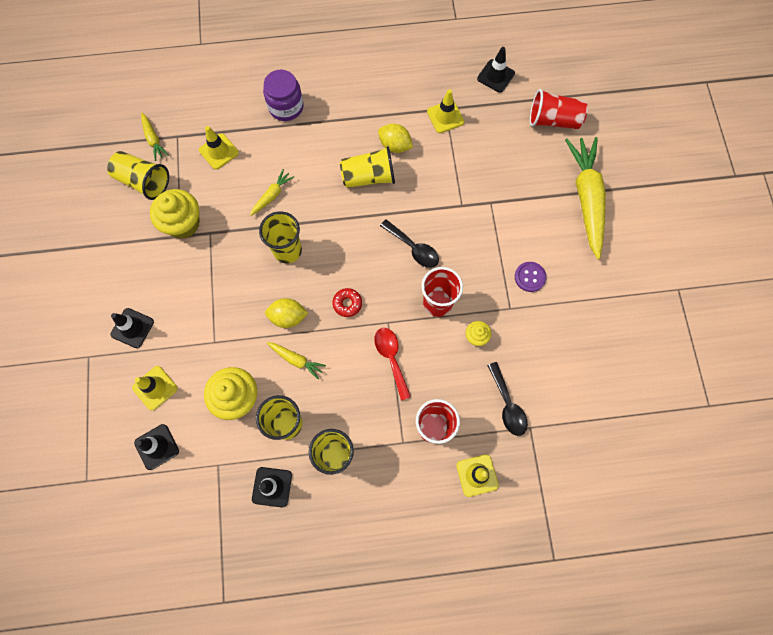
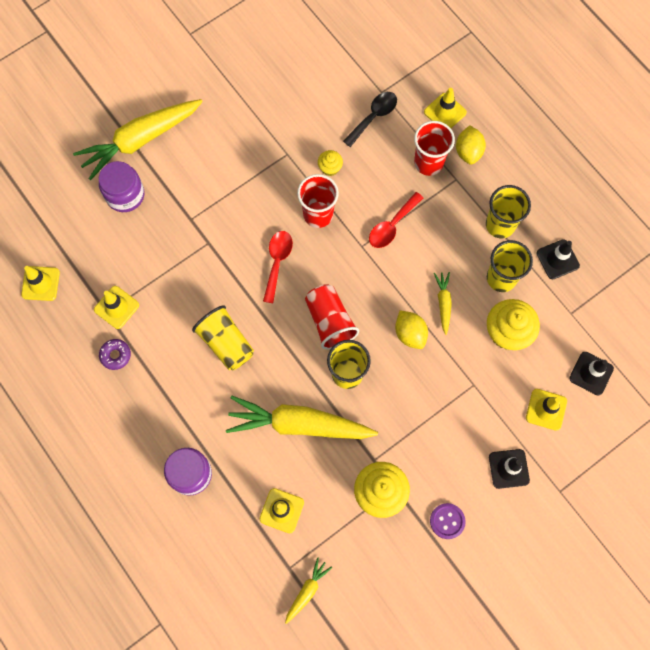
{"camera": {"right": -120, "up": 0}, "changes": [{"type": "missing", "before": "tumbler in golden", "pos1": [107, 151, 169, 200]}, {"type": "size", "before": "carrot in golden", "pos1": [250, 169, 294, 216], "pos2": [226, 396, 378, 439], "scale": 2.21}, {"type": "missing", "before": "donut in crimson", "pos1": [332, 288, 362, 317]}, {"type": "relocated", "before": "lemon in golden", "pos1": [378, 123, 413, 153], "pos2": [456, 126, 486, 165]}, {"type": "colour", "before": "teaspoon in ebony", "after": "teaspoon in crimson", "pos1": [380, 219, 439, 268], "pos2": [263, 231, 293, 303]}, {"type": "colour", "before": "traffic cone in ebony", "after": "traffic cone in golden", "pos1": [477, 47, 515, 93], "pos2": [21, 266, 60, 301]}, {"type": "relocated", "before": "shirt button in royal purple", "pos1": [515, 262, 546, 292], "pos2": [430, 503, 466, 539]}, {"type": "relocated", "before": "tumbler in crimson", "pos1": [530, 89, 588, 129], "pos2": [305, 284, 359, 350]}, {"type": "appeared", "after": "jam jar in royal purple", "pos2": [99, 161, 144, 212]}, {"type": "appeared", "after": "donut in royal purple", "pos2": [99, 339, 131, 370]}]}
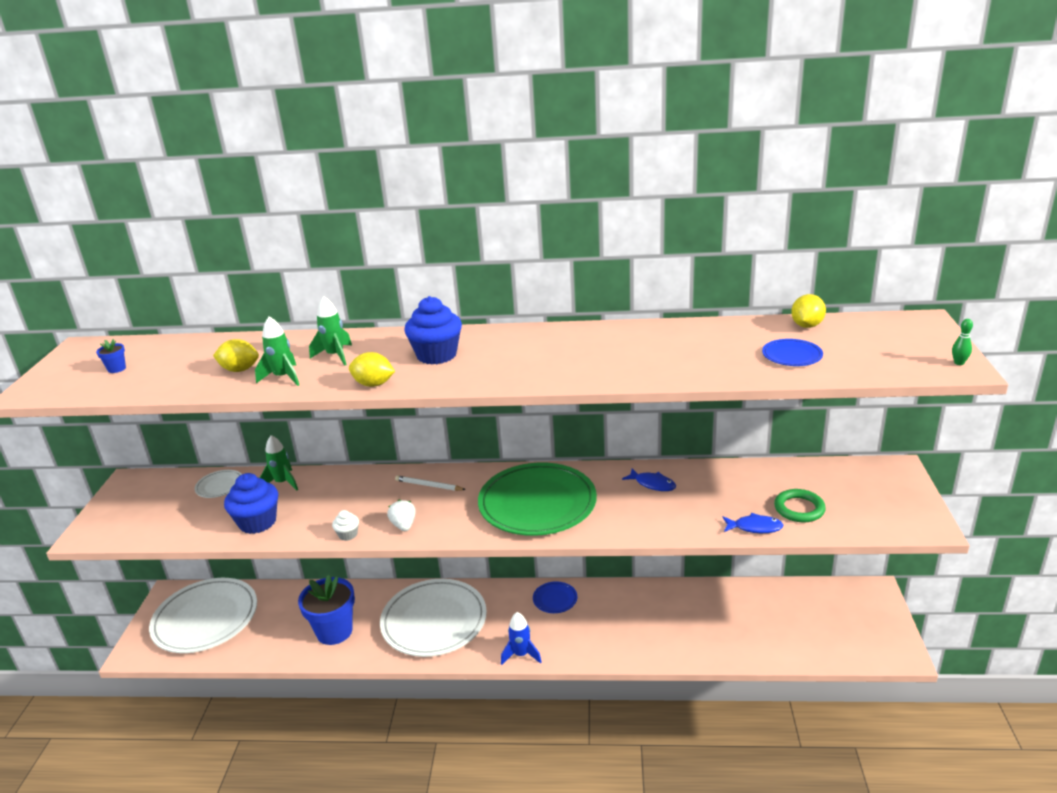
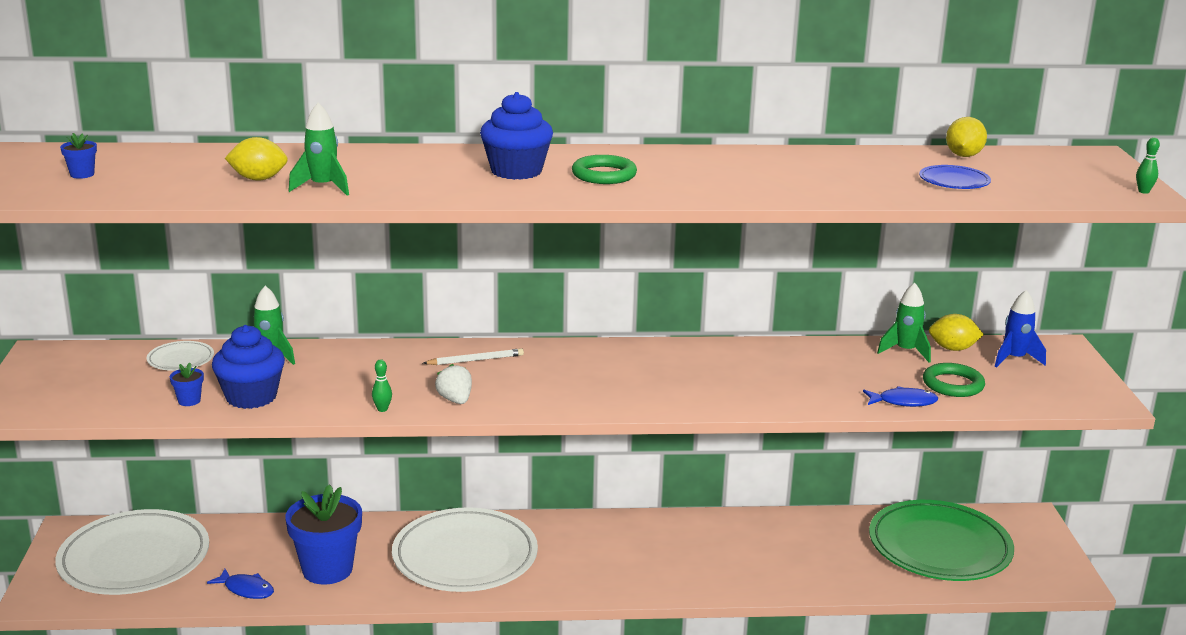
{"camera": {"right": -10, "up": -5}, "changes": [{"type": "relocated", "before": "rocket in green", "pos1": [309, 296, 352, 366], "pos2": [877, 283, 931, 363]}, {"type": "exchanged", "before": "muffin in snow-white", "after": "bowling pin in green", "pos1": [332, 510, 359, 541], "pos2": [372, 359, 392, 412]}, {"type": "relocated", "before": "lemon in golden", "pos1": [349, 352, 395, 387], "pos2": [929, 314, 984, 351]}, {"type": "spun", "before": "wooden pencil in snow-white", "pos1": [395, 475, 466, 491], "pos2": [423, 348, 524, 365], "turn": 150}, {"type": "relocated", "before": "flat dish in green", "pos1": [478, 463, 597, 536], "pos2": [869, 500, 1014, 581]}, {"type": "relocated", "before": "rocket in cobalt", "pos1": [501, 612, 541, 665], "pos2": [994, 290, 1046, 368]}, {"type": "missing", "before": "flat dish in cobalt", "pos1": [533, 581, 577, 613]}, {"type": "relocated", "before": "fish in cobalt", "pos1": [622, 468, 676, 491], "pos2": [207, 569, 274, 599]}, {"type": "appeared", "after": "flower pot in cobalt", "pos2": [170, 362, 204, 406]}, {"type": "appeared", "after": "ring in green", "pos2": [572, 155, 637, 184]}]}
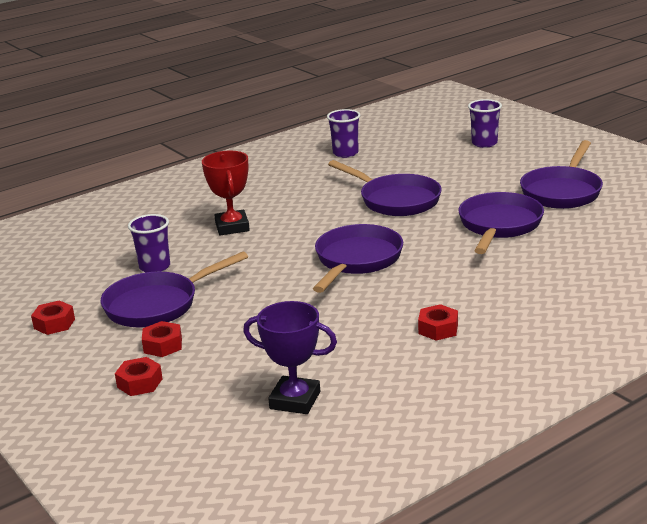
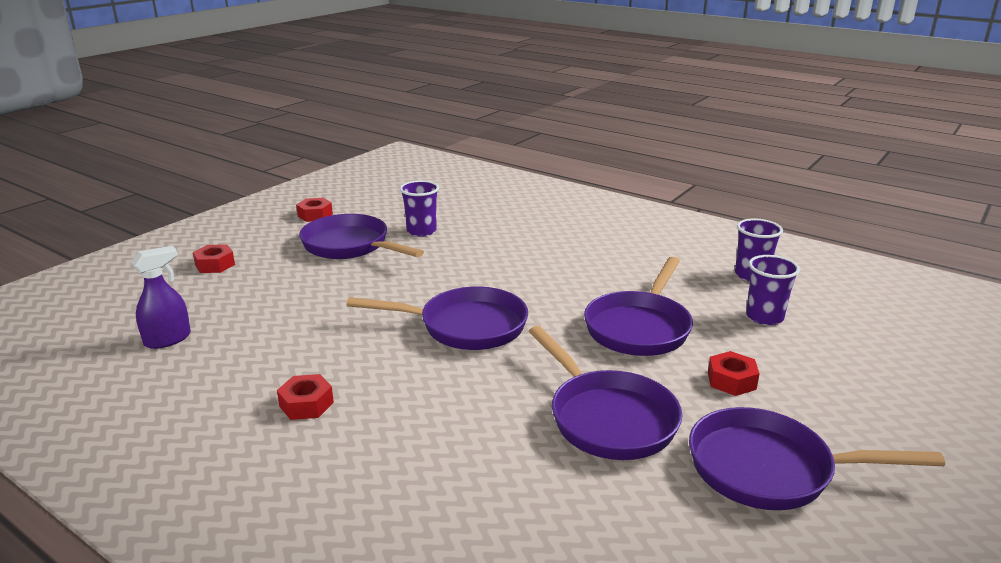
{"camera": {"right": 70, "up": 0}, "changes": [{"type": "relocated", "before": "nut in crimson", "pos1": [142, 321, 182, 357], "pos2": [708, 351, 760, 396]}, {"type": "missing", "before": "trophy in crimson", "pos1": [202, 151, 250, 235]}, {"type": "exchanged", "before": "trophy in royal purple", "after": "spray cleaner in royal purple", "pos1": [243, 301, 337, 414], "pos2": [131, 246, 191, 349]}, {"type": "spun", "before": "frying pan in royal purple", "pos1": [458, 192, 544, 254], "pos2": [529, 326, 682, 460], "turn": 60}, {"type": "relocated", "before": "tumbler in royal purple", "pos1": [468, 99, 502, 148], "pos2": [746, 255, 800, 325]}]}
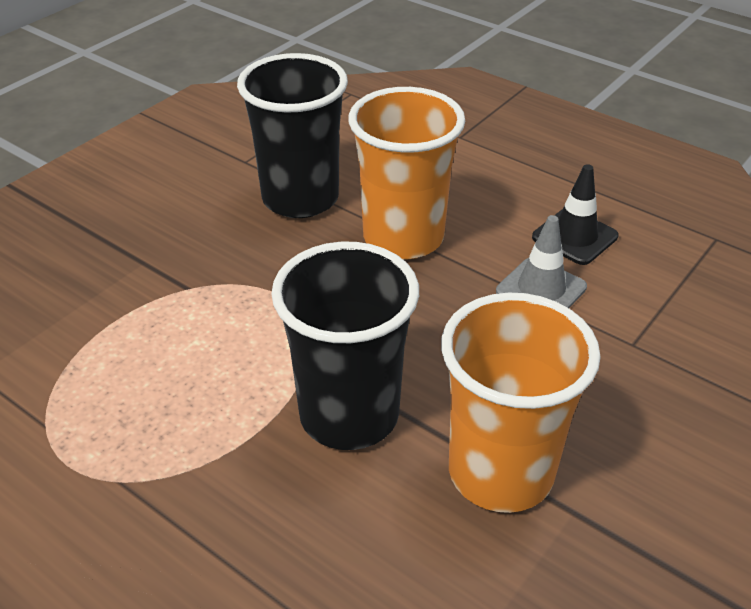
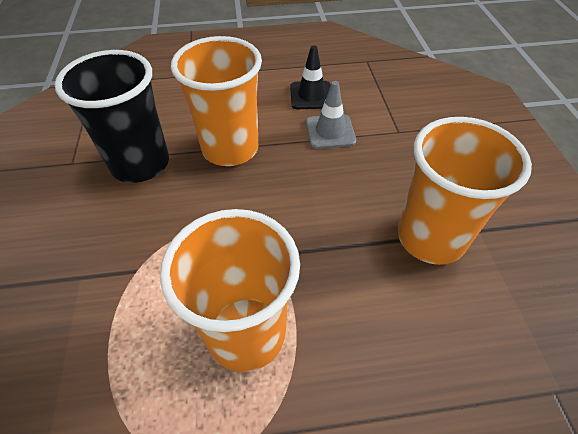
{"camera": {"right": -45, "up": 10}, "changes": [{"type": "missing", "before": "tumbler in ebony", "pos1": [271, 242, 419, 450]}, {"type": "appeared", "after": "tumbler in orange", "pos2": [160, 209, 300, 372]}]}
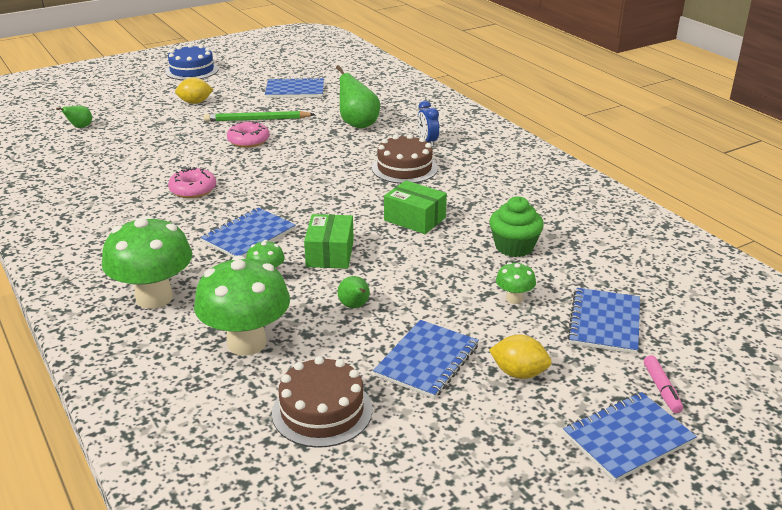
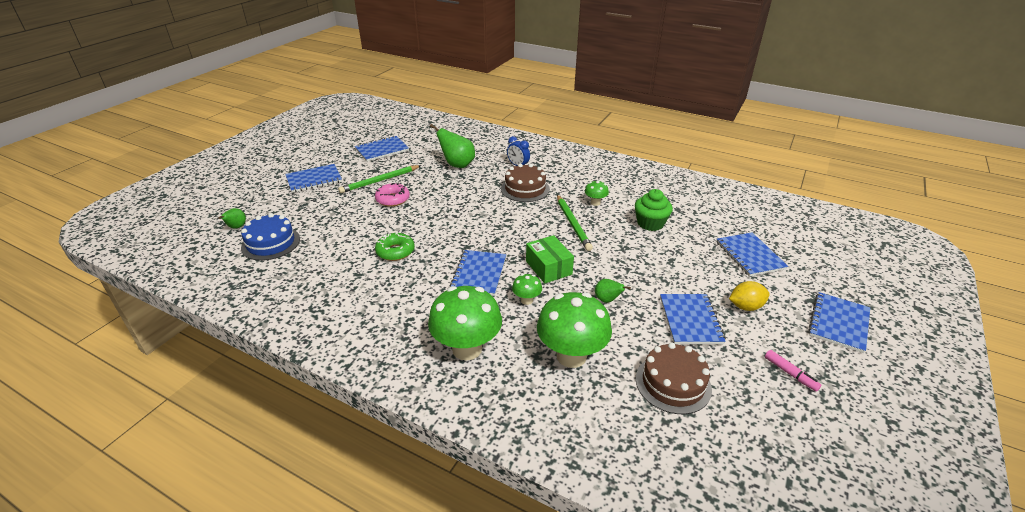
{"camera": {"right": -30, "up": 5}, "changes": [{"type": "relocated", "before": "layer cake in cobalt", "pos1": [165, 44, 219, 80], "pos2": [241, 213, 300, 260]}, {"type": "colour", "before": "donut in rose-pink", "after": "donut in green", "pos1": [168, 167, 216, 198], "pos2": [375, 232, 415, 261]}, {"type": "exchanged", "before": "lemon in golden", "after": "exercise book in cobalt", "pos1": [175, 77, 214, 104], "pos2": [285, 164, 342, 193]}, {"type": "exchanged", "before": "parcel in green", "after": "wooden pencil in green", "pos1": [384, 180, 447, 234], "pos2": [557, 195, 593, 251]}, {"type": "relocated", "before": "fungus in green", "pos1": [496, 262, 536, 304], "pos2": [585, 180, 609, 206]}, {"type": "relocated", "before": "marker in rose-pink", "pos1": [644, 355, 683, 413], "pos2": [765, 350, 821, 392]}]}
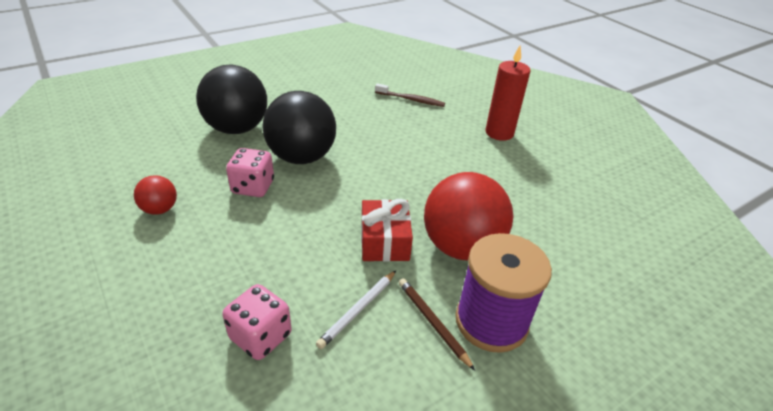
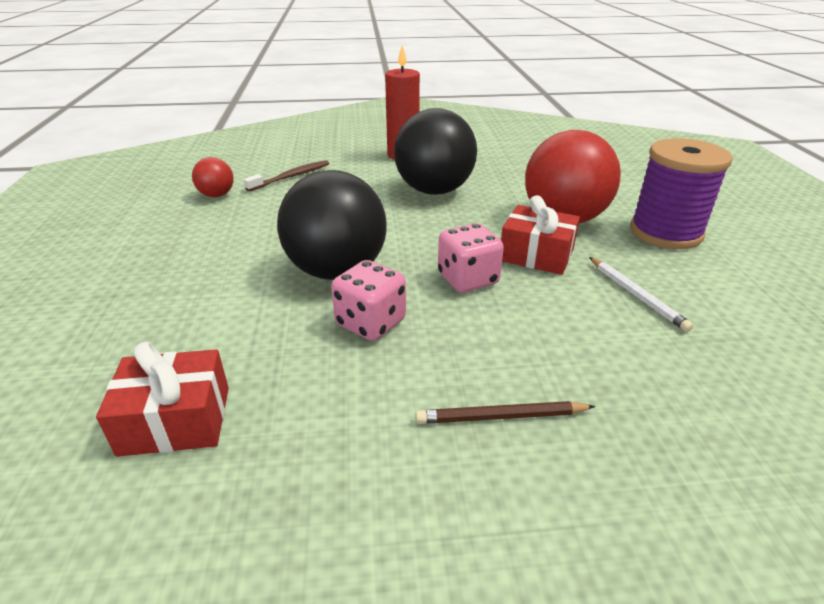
{"camera": {"right": -60, "up": -5}, "changes": [{"type": "relocated", "before": "play ball in crimson", "pos1": [134, 175, 177, 215], "pos2": [192, 157, 234, 197]}, {"type": "relocated", "before": "play ball in ebony", "pos1": [196, 65, 267, 134], "pos2": [394, 108, 477, 195]}, {"type": "relocated", "before": "game die in rose-pink", "pos1": [222, 284, 292, 360], "pos2": [438, 223, 504, 293]}, {"type": "relocated", "before": "wooden pencil in brown", "pos1": [399, 278, 475, 371], "pos2": [415, 401, 595, 424]}, {"type": "appeared", "after": "wrapped gift in crimson", "pos2": [96, 342, 229, 457]}]}
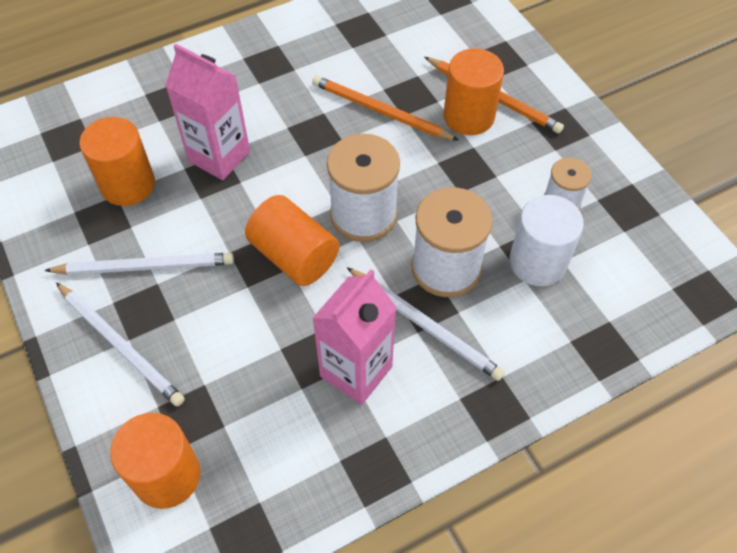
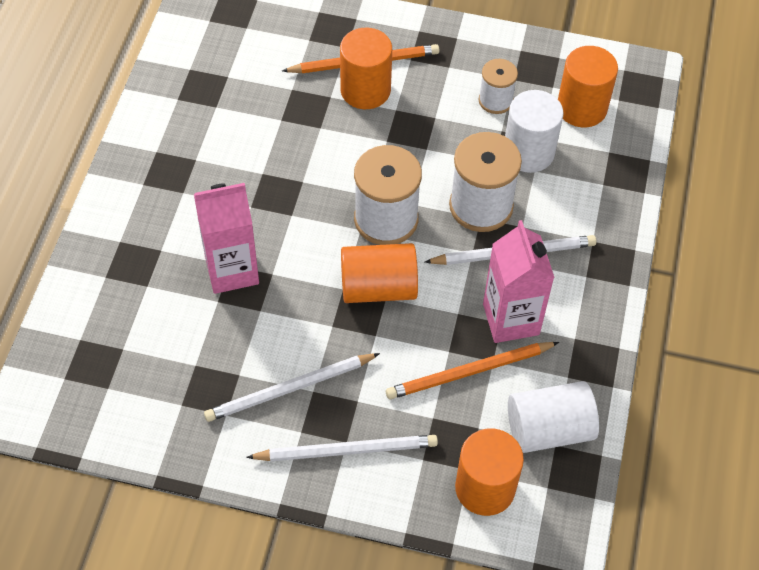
{"camera": {"right": -50, "up": 0}, "changes": [{"type": "spun", "before": "wooden pencil in snow-white", "pos1": [44, 253, 234, 275], "pos2": [204, 353, 380, 422], "turn": -150}, {"type": "relocated", "before": "cylinder shape in orange", "pos1": [79, 117, 155, 206], "pos2": [558, 46, 618, 127]}, {"type": "relocated", "before": "wooden pencil in orange", "pos1": [312, 76, 459, 141], "pos2": [386, 342, 559, 399]}, {"type": "appeared", "after": "cylinder shape in snow-white", "pos2": [508, 381, 599, 453]}]}
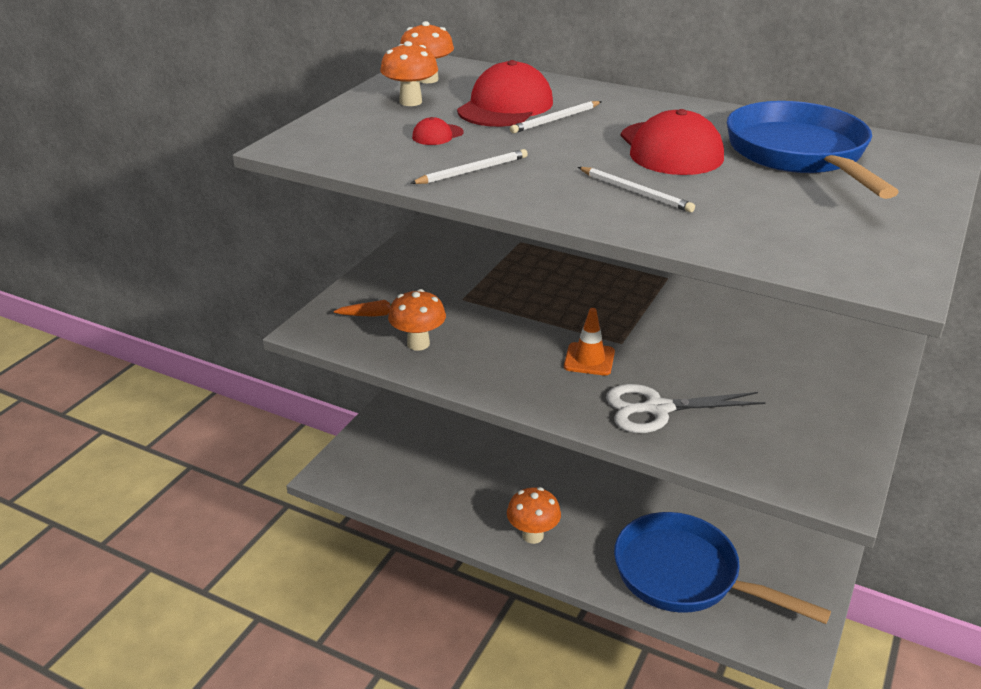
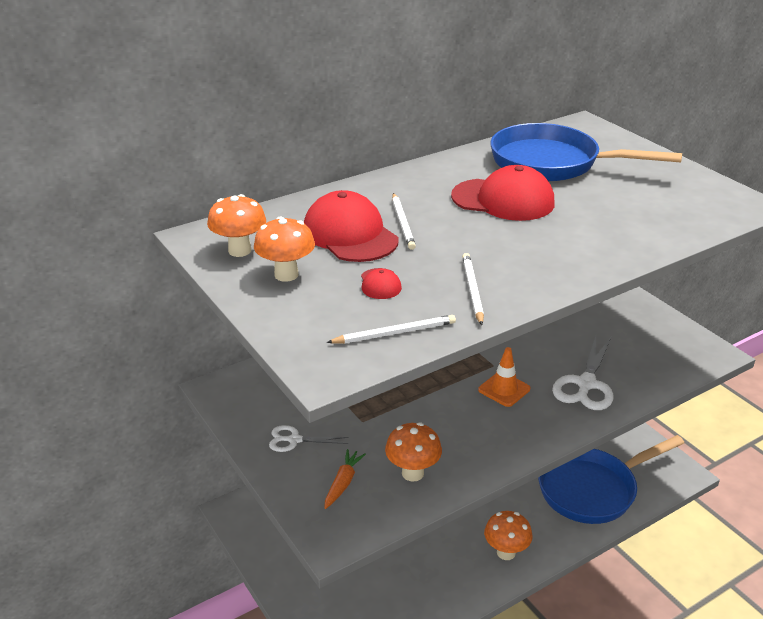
{"camera": {"right": -60, "up": 0}, "changes": [{"type": "relocated", "before": "wooden pencil in snow-white", "pos1": [578, 167, 695, 213], "pos2": [326, 315, 456, 344]}, {"type": "appeared", "after": "pair of scissors in snow-white", "pos2": [269, 425, 349, 452]}]}
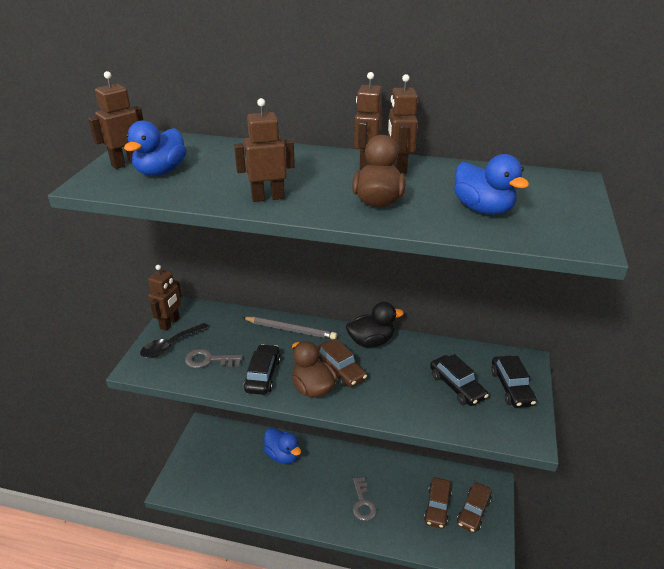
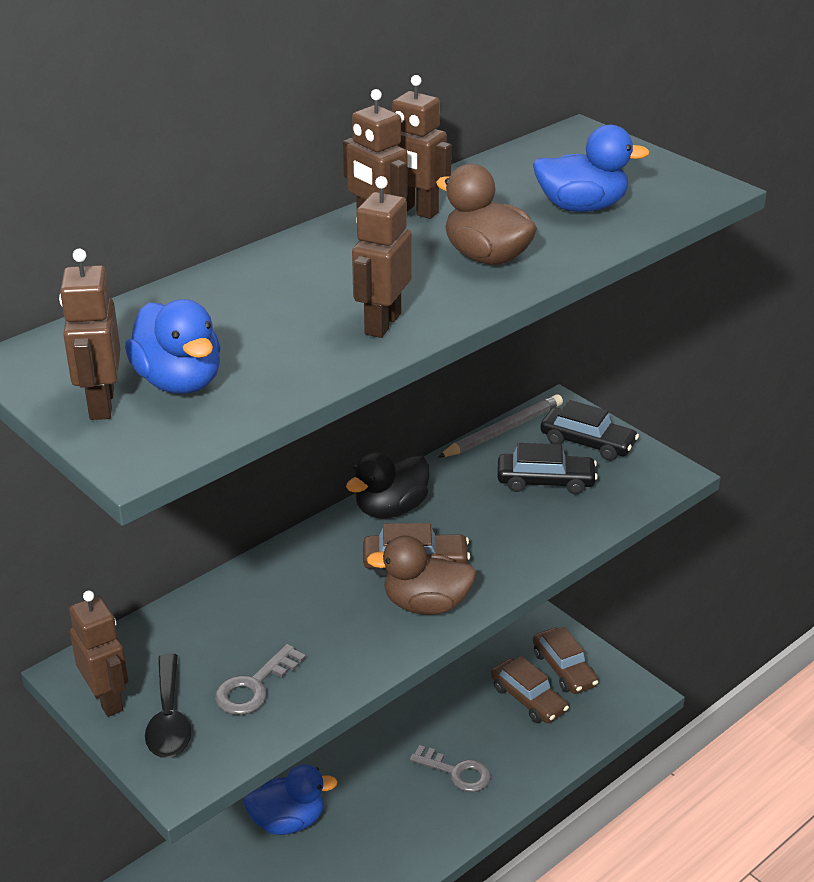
{"camera": {"right": -55, "up": 0}, "changes": [{"type": "relocated", "before": "wooden pencil in gray", "pos1": [242, 317, 337, 340], "pos2": [438, 394, 563, 458]}, {"type": "missing", "before": "automobile in ebony", "pos1": [244, 344, 281, 395]}, {"type": "spun", "before": "rubber duck in ebony", "pos1": [346, 302, 404, 348], "pos2": [346, 452, 429, 519], "turn": -150}]}
